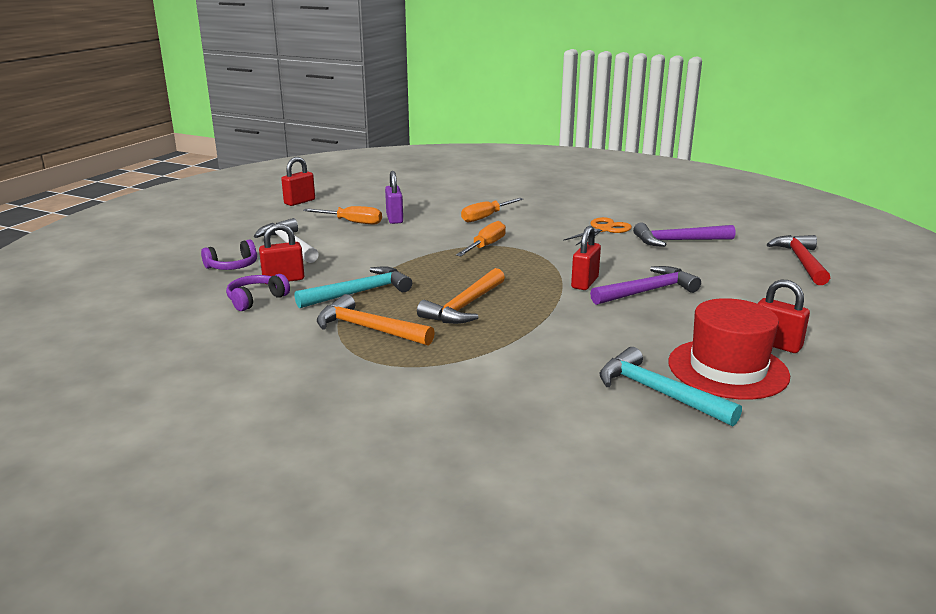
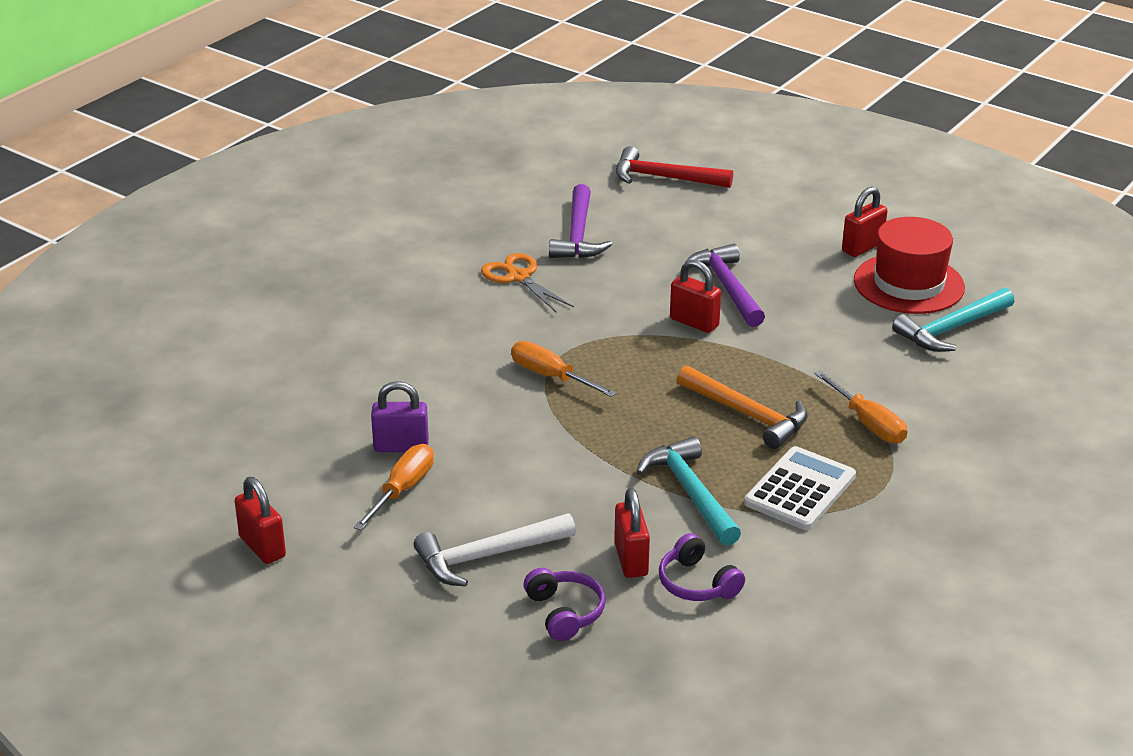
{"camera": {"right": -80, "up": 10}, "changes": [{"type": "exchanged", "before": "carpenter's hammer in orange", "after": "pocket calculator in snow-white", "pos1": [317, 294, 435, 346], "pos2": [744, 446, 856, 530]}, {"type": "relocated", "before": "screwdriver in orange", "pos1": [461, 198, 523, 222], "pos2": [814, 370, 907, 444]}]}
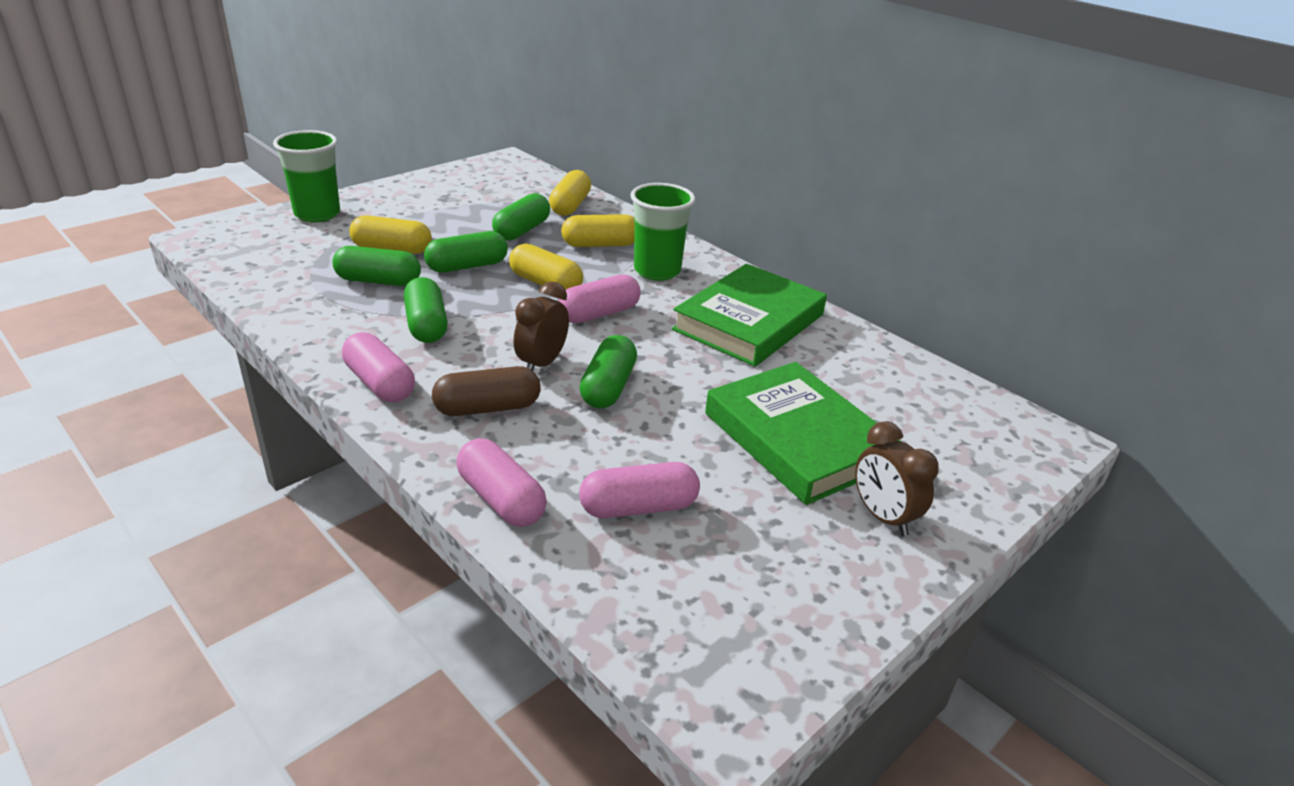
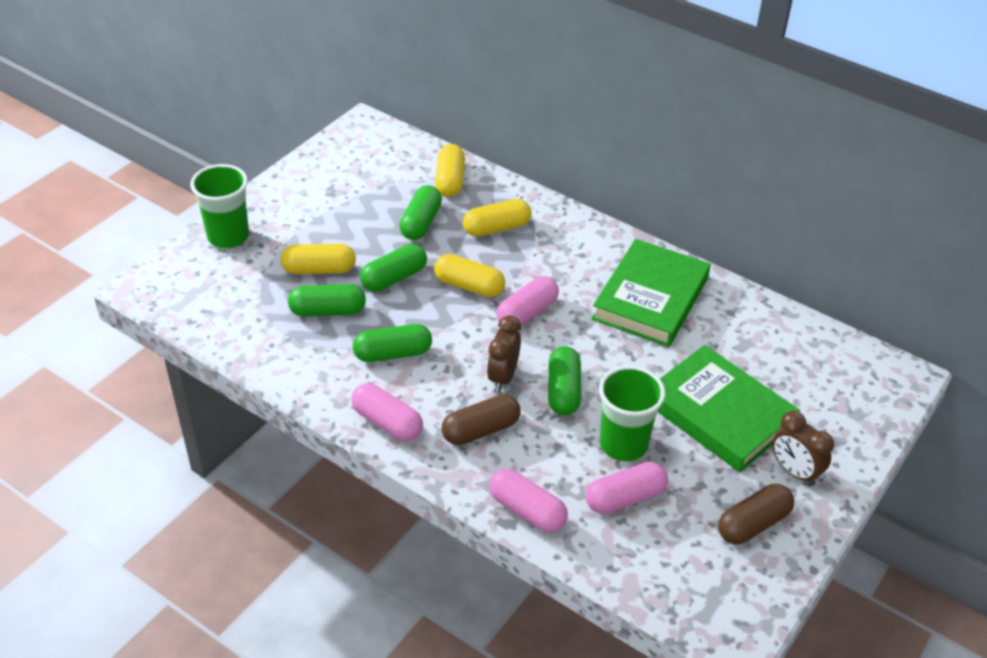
{"camera": {"right": -10, "up": 10}, "changes": [{"type": "spun", "before": "capsule in green", "pos1": [404, 277, 448, 343], "pos2": [353, 324, 432, 362], "turn": -75}, {"type": "relocated", "before": "tumbler in green", "pos1": [630, 183, 695, 281], "pos2": [599, 366, 665, 462]}, {"type": "appeared", "after": "capsule in brown", "pos2": [718, 484, 794, 544]}]}
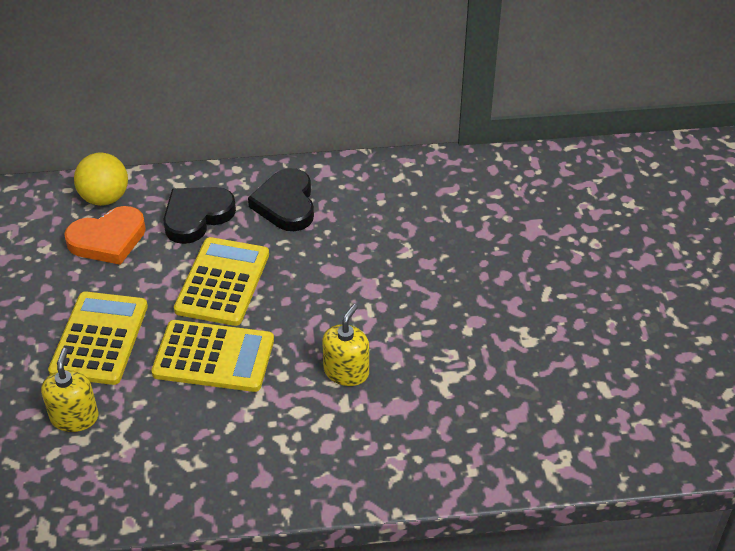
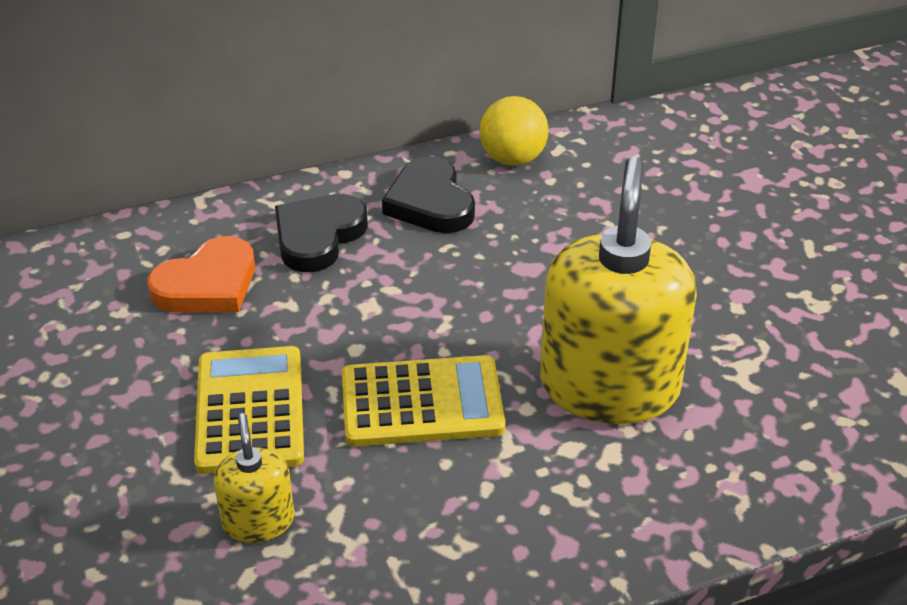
{"camera": {"right": -15, "up": -5}, "changes": [{"type": "relocated", "before": "play ball in golden", "pos1": [74, 153, 128, 206], "pos2": [480, 96, 548, 166]}, {"type": "missing", "before": "pocket calculator in golden", "pos1": [174, 237, 269, 326]}, {"type": "size", "before": "pump bottle in golden", "pos1": [322, 304, 369, 386], "pos2": [540, 156, 697, 424], "scale": 2.13}]}
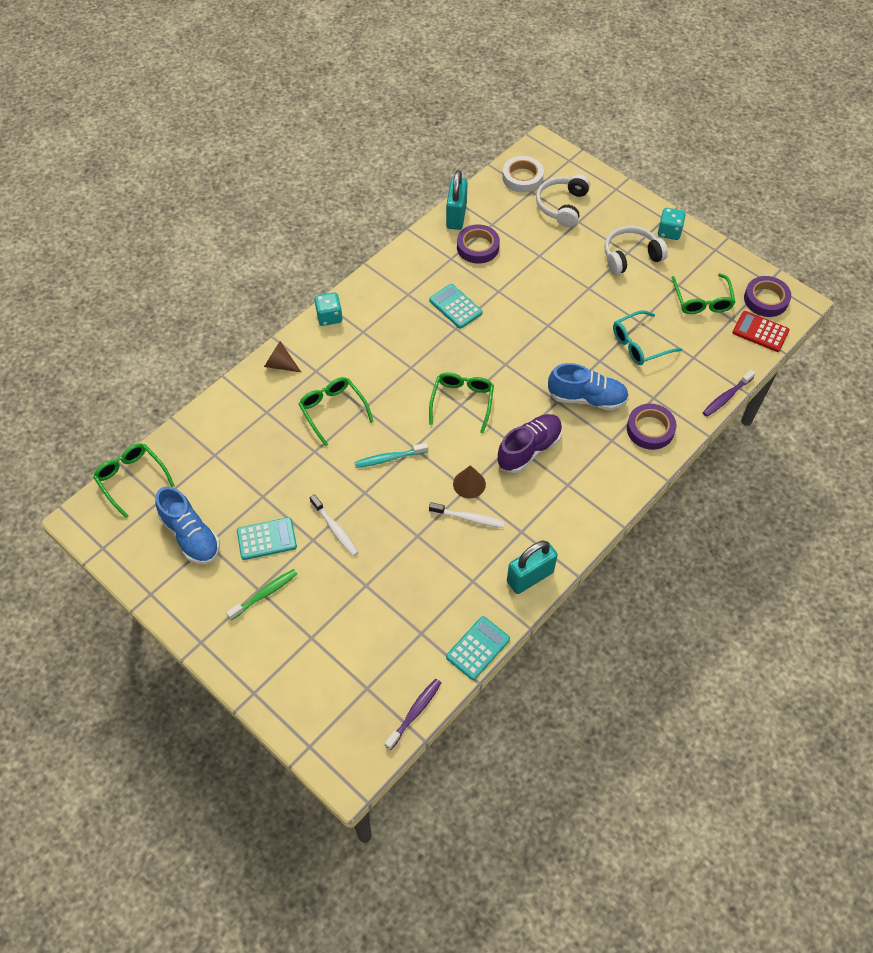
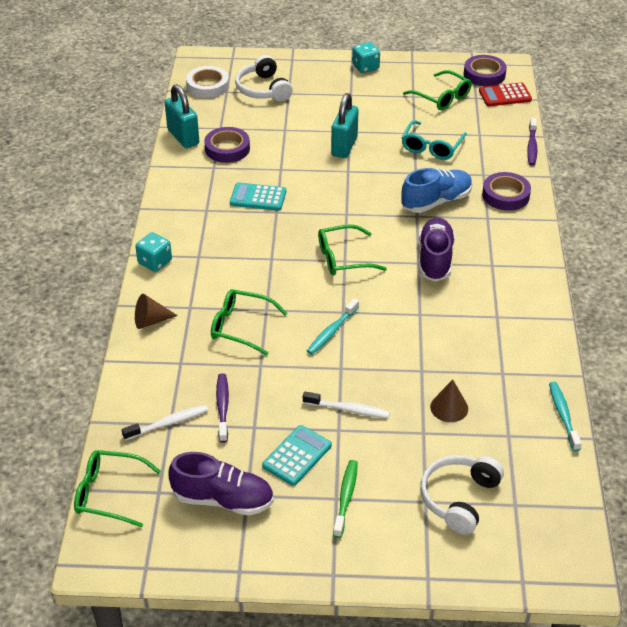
{"camera": {"right": -40, "up": -15}, "changes": [{"type": "colour", "before": "lace-up shoe in cobalt", "after": "lace-up shoe in royal purple", "pos1": [156, 486, 220, 564], "pos2": [169, 452, 274, 516]}, {"type": "relocated", "before": "toothbrush in royal purple", "pos1": [385, 679, 441, 750], "pos2": [216, 373, 229, 443]}, {"type": "spun", "before": "eyeglasses in green", "pos1": [429, 372, 494, 433], "pos2": [318, 224, 387, 275], "turn": -75}, {"type": "relocated", "before": "toothbrush in snow-white", "pos1": [429, 502, 505, 528], "pos2": [122, 405, 208, 441]}, {"type": "exchanged", "before": "pocket calculator in aqua", "after": "toothbrush in aqua", "pos1": [446, 616, 510, 680], "pos2": [549, 382, 582, 451]}, {"type": "relocated", "before": "cone shape in brown", "pos1": [453, 465, 486, 498], "pos2": [430, 379, 468, 422]}, {"type": "relocated", "before": "small lock in aqua", "pos1": [507, 540, 558, 594], "pos2": [331, 93, 358, 158]}, {"type": "relocated", "before": "over-ear headphones in snow-white", "pos1": [605, 226, 668, 275], "pos2": [420, 455, 504, 535]}]}
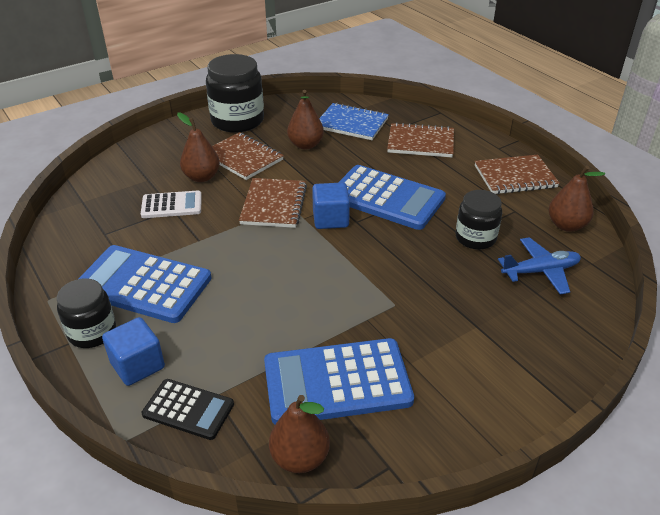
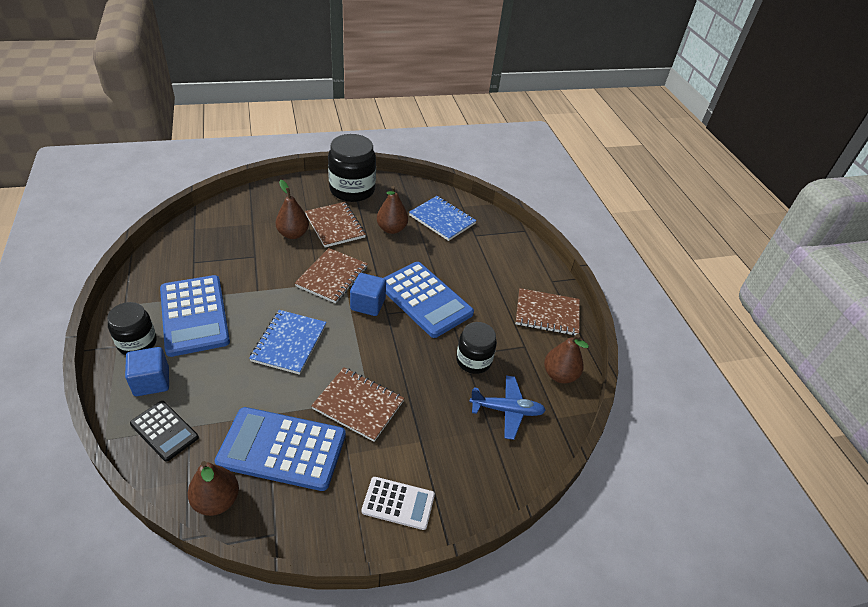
{"camera": {"right": 15, "up": 5}, "changes": [{"type": "spun", "before": "pocket calculator in cobalt", "pos1": [79, 245, 212, 323], "pos2": [160, 275, 230, 357], "turn": -150}, {"type": "relocated", "before": "pocket calculator in snow-white", "pos1": [141, 191, 202, 218], "pos2": [361, 477, 435, 530]}, {"type": "relocated", "before": "exercise book in brown", "pos1": [387, 122, 454, 157], "pos2": [311, 367, 404, 442]}, {"type": "appeared", "after": "exercise book in cobalt", "pos2": [249, 310, 327, 375]}]}
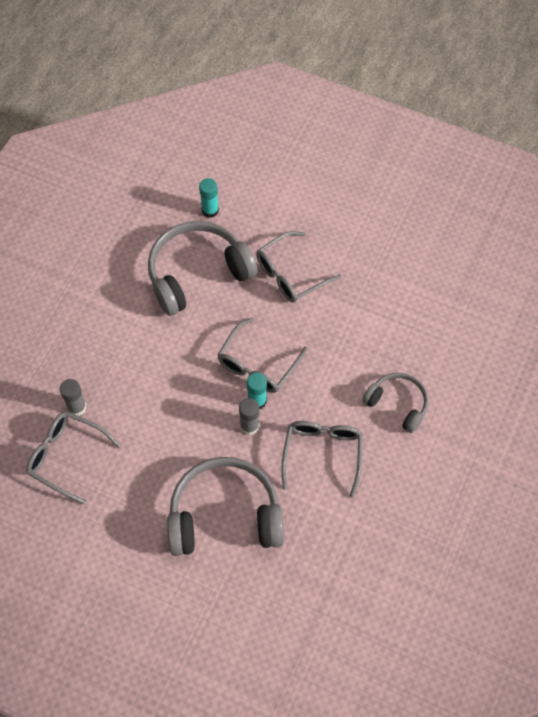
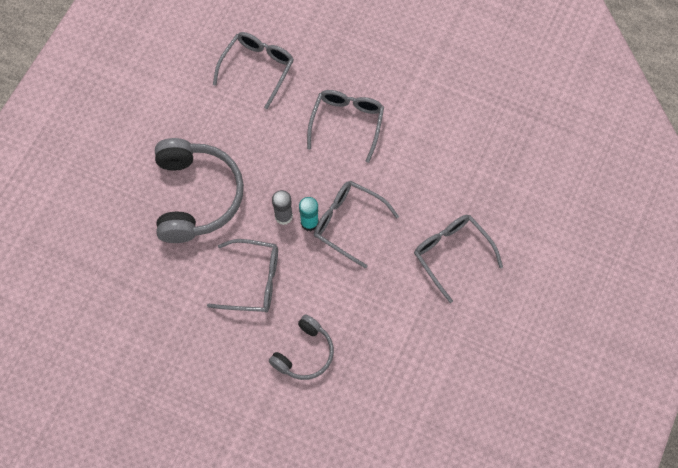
{"camera": {"right": 90, "up": 5}, "changes": [{"type": "missing", "before": "stick of glue in gray", "pos1": [60, 379, 86, 416]}, {"type": "missing", "before": "over-ear headphones in gray", "pos1": [148, 221, 258, 316]}, {"type": "missing", "before": "stick of glue in aqua", "pos1": [199, 178, 219, 218]}, {"type": "appeared", "after": "eyeglasses in gray", "pos2": [307, 90, 384, 163]}]}
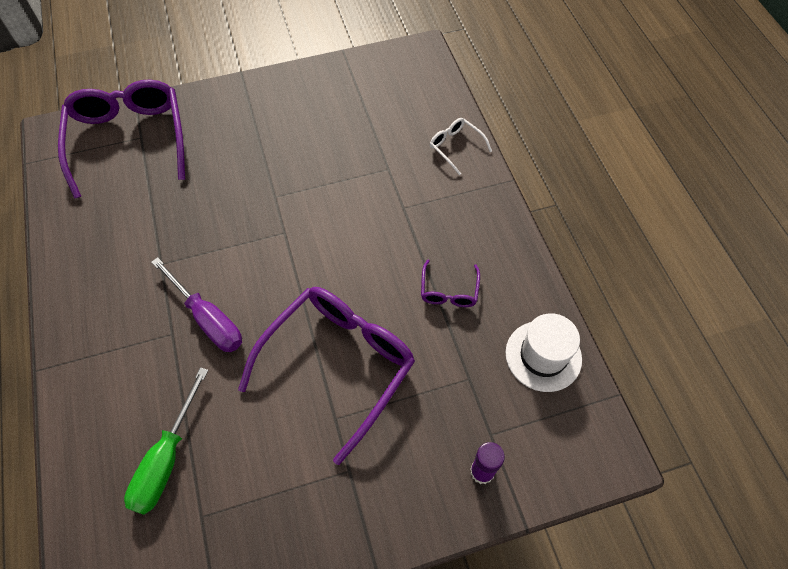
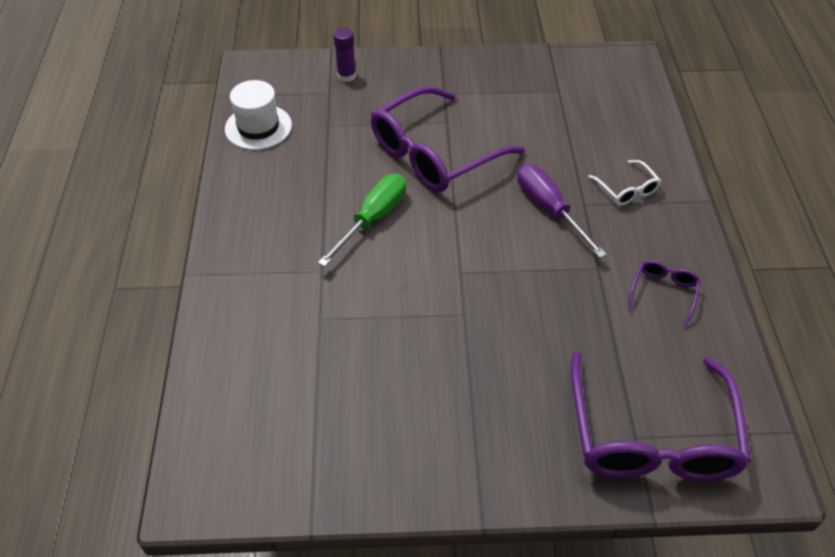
{"camera": {"right": -165, "up": -10}, "changes": [{"type": "relocated", "before": "screwdriver in green", "pos1": [124, 367, 208, 515], "pos2": [318, 174, 406, 267]}, {"type": "relocated", "before": "eyeglasses in royal purple", "pos1": [421, 259, 480, 307], "pos2": [628, 260, 700, 328]}, {"type": "relocated", "before": "eyeglasses in snow-white", "pos1": [430, 118, 492, 175], "pos2": [588, 160, 661, 206]}]}
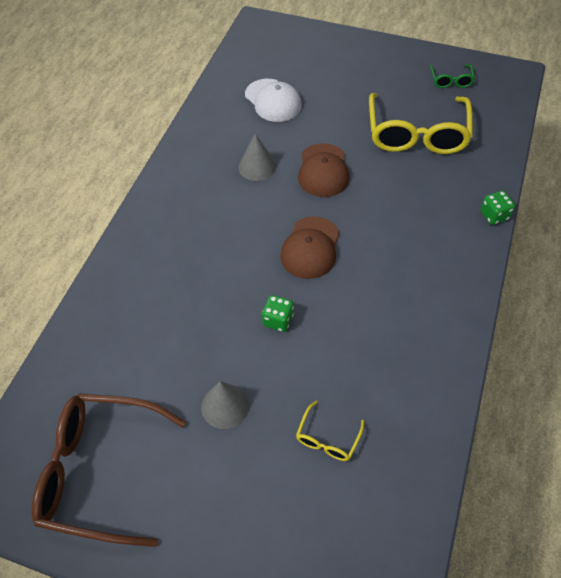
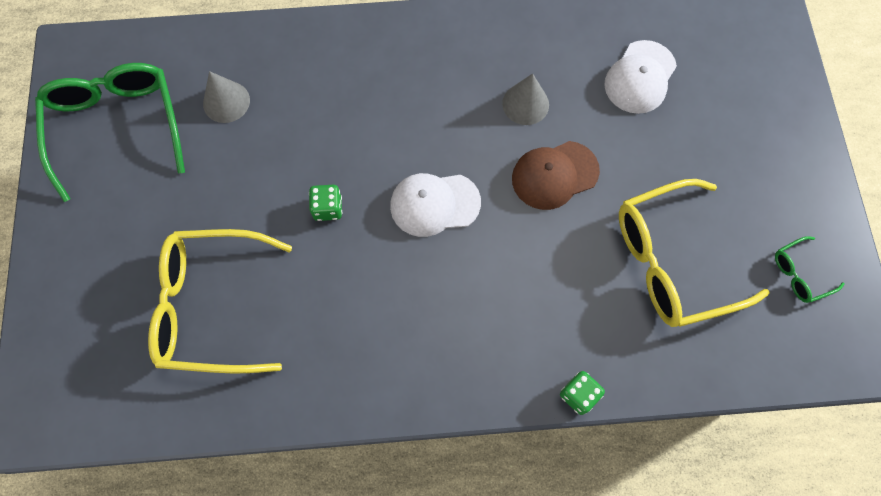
{"camera": {"right": 65, "up": 15}, "changes": [{"type": "colour", "before": "eyeglasses in brown", "after": "eyeglasses in green", "pos1": [31, 393, 186, 547], "pos2": [35, 63, 185, 202]}, {"type": "relocated", "before": "cone shape in gray", "pos1": [201, 381, 249, 429], "pos2": [203, 71, 250, 123]}, {"type": "colour", "before": "baseball cap in brown", "after": "baseball cap in snow-white", "pos1": [280, 216, 340, 279], "pos2": [390, 173, 481, 237]}, {"type": "size", "before": "eyeglasses in golden", "pos1": [296, 401, 365, 461], "pos2": [148, 229, 292, 373], "scale": 2.26}]}
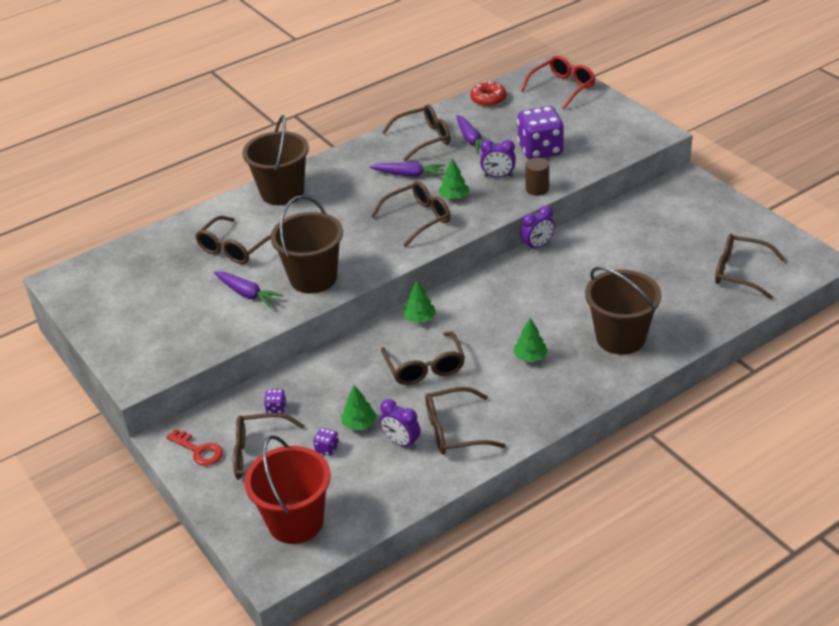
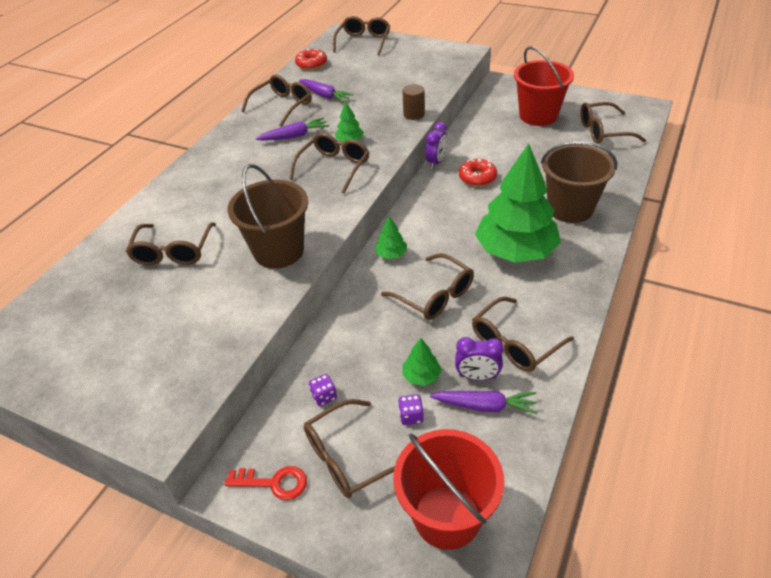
{"camera": {"right": -30, "up": 5}, "changes": [{"type": "relocated", "before": "carrot in royal purple", "pos1": [214, 272, 283, 307], "pos2": [430, 391, 537, 414]}, {"type": "missing", "before": "sand bucket in brown", "pos1": [242, 115, 309, 205]}, {"type": "missing", "before": "clock in royal purple", "pos1": [480, 140, 516, 178]}, {"type": "size", "before": "fir tree in green", "pos1": [513, 318, 548, 362], "pos2": [475, 143, 561, 263], "scale": 2.49}, {"type": "missing", "before": "game die in royal purple", "pos1": [517, 106, 564, 159]}, {"type": "colour", "before": "eyeglasses in crimson", "after": "eyeglasses in brown", "pos1": [521, 56, 595, 109], "pos2": [333, 16, 390, 55]}, {"type": "appeared", "after": "donut in crimson", "pos2": [459, 158, 497, 186]}, {"type": "appeared", "after": "sand bucket in crimson", "pos2": [514, 47, 574, 126]}]}
